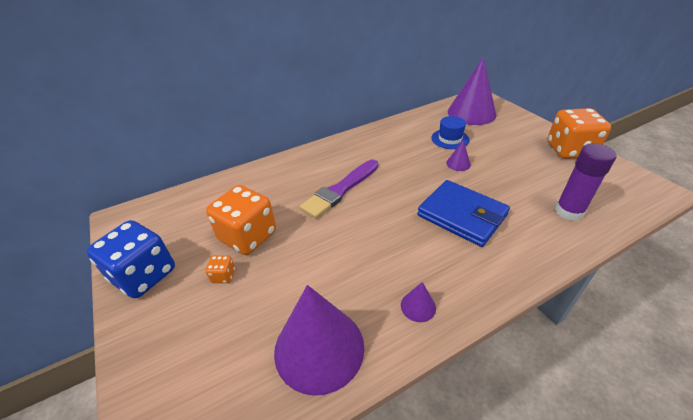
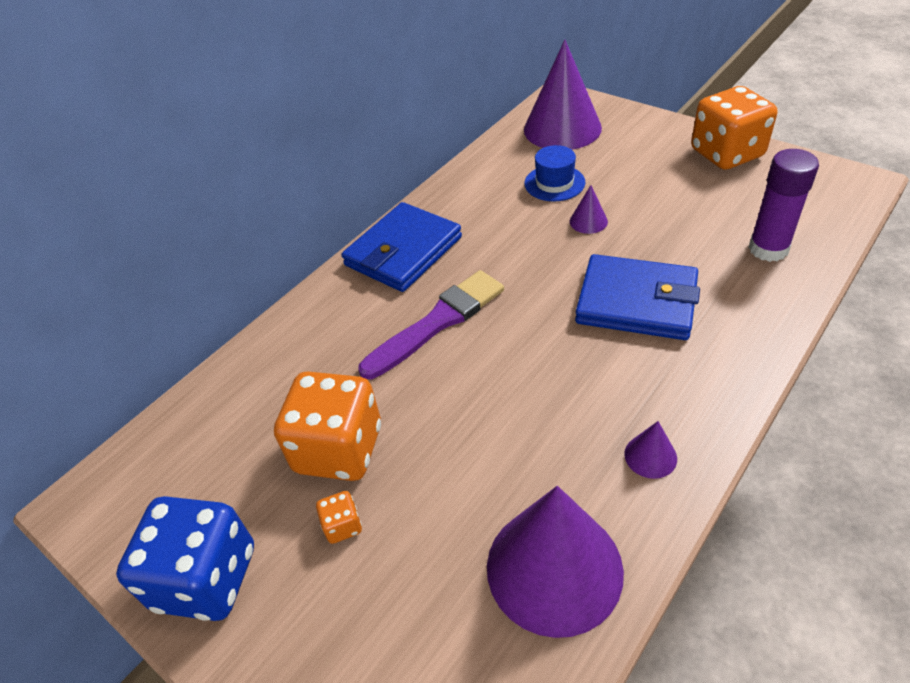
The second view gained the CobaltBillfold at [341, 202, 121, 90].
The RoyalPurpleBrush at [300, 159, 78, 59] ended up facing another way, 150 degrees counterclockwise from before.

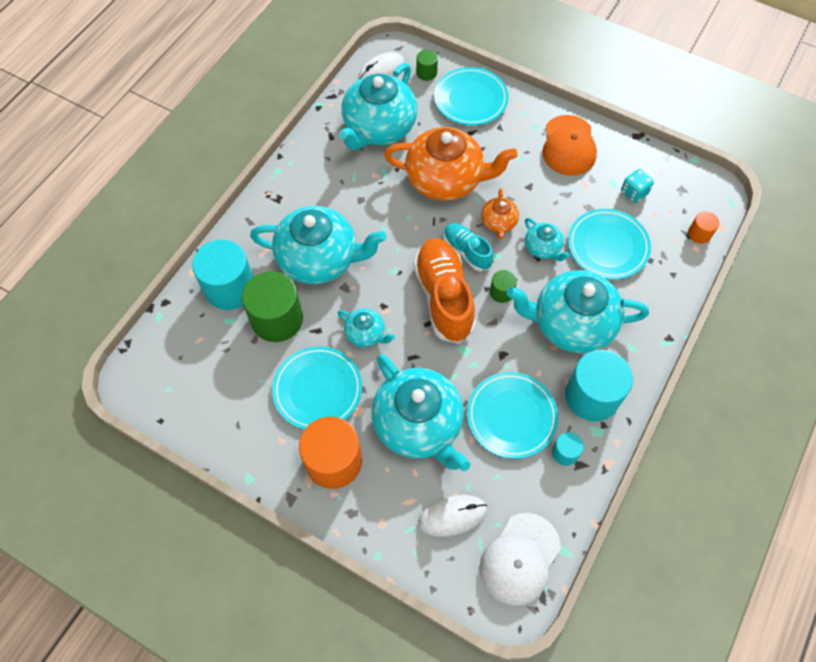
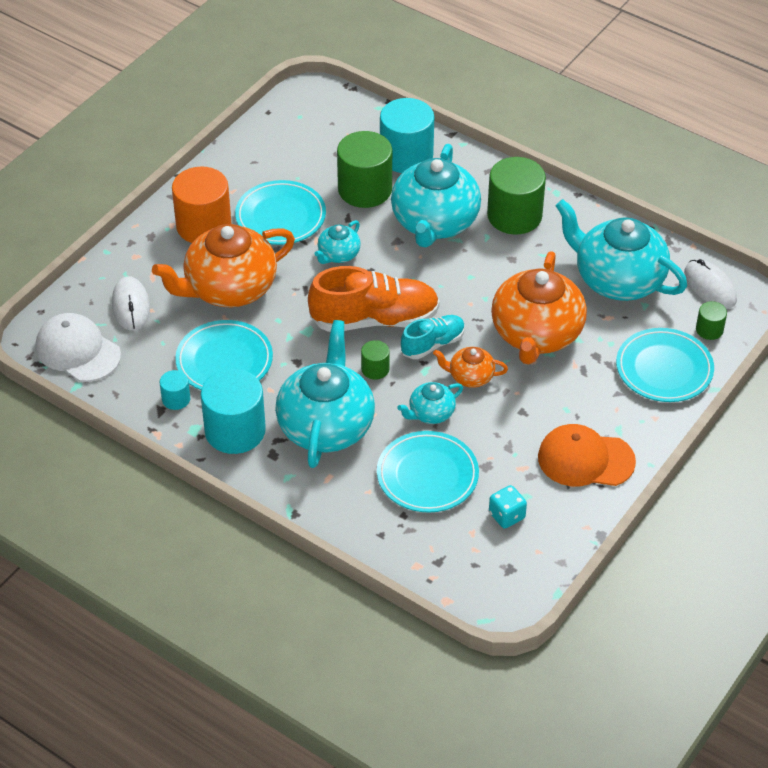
The second view lost the BrightOrangeCylinder at [688, 211, 31, 33].
The second view gained the EmeraldCylinder at [487, 157, 59, 77].
What was the TealTeaPot at [372, 354, 98, 117] turned into the BrightOrangeTeaPot at [152, 224, 143, 83].

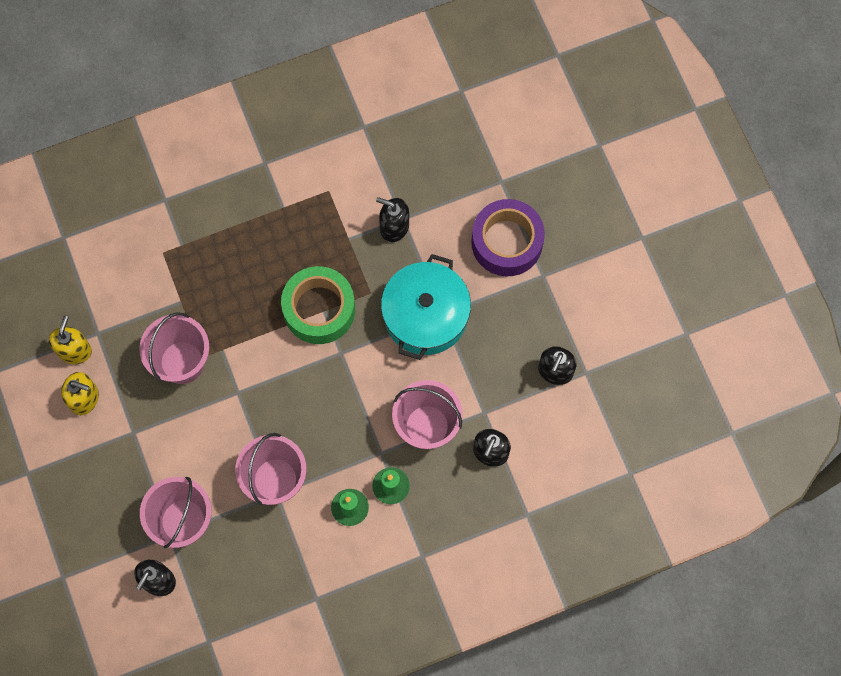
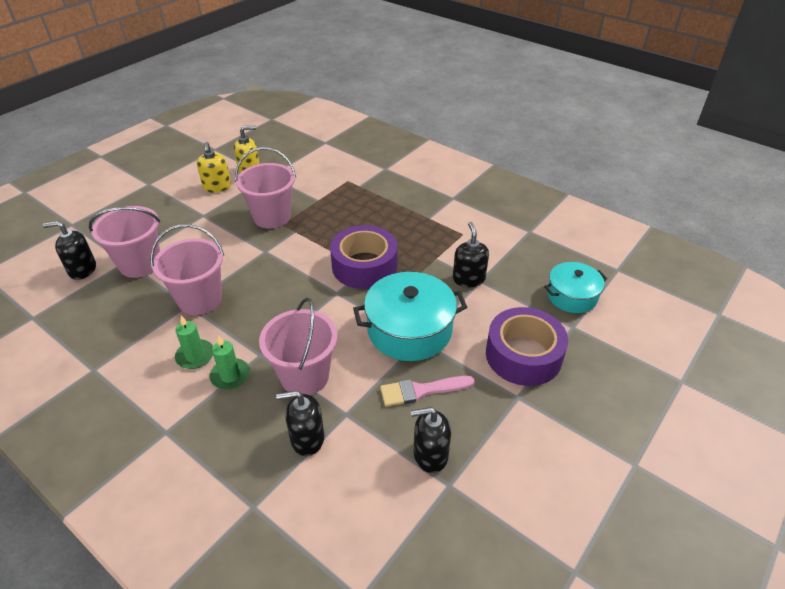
The second view gained the RosePinkBrush at [380, 376, 94, 31].
The second view gained the TealPot at [544, 262, 63, 51].
What was the EmeraldRollOfTape at [281, 266, 74, 78] turned into the RoyalPurpleRollOfTape at [330, 225, 67, 64].

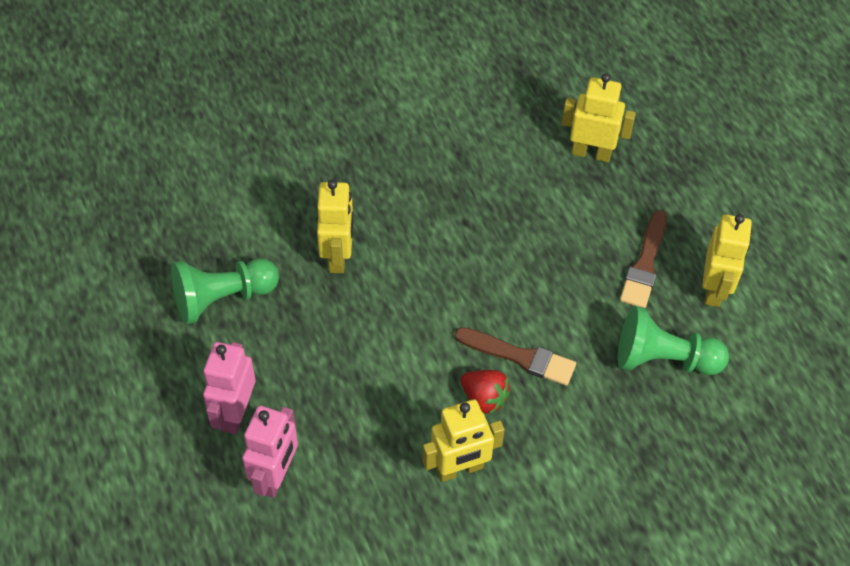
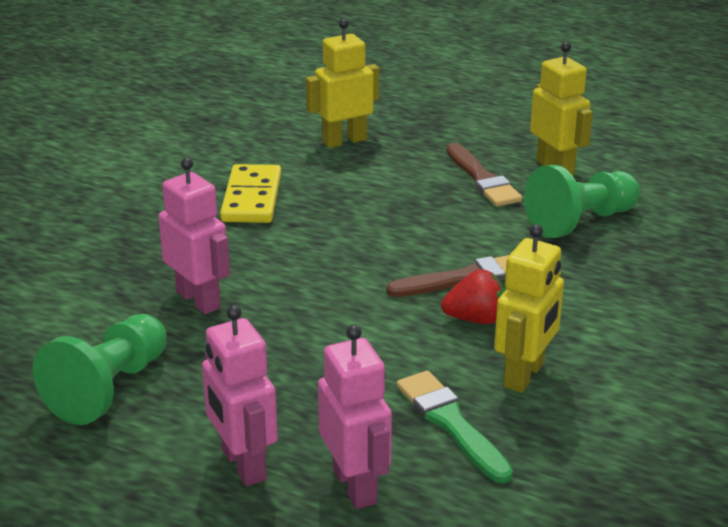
The second view gained the BrightYellowDomino at [220, 164, 61, 59].
The second view gained the EmeraldBrush at [397, 371, 116, 112].
What was the BrightYellowRobotFigure at [317, 180, 36, 93] turned into the RosePinkRobotFigure at [158, 158, 72, 156].

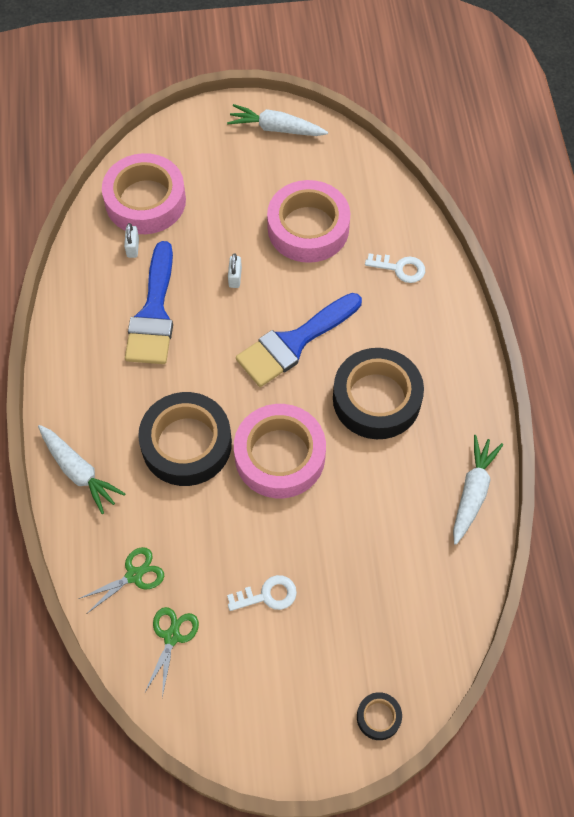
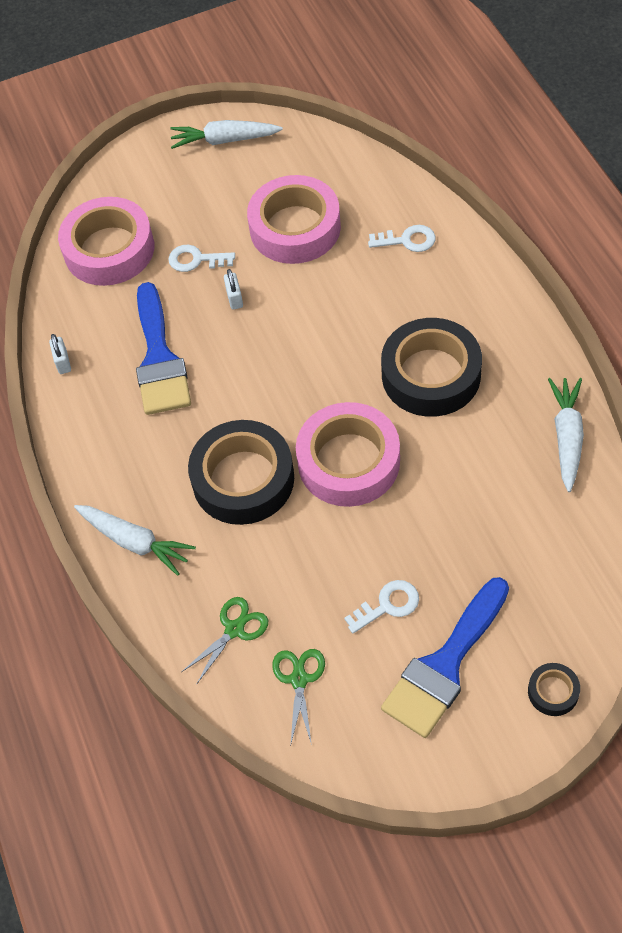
The second view gained the SnowWhiteDoorKey at [168, 245, 67, 27].
The SnowWhitePadlock ended up elsewhere, having gone from [124, 223, 15, 35] to [49, 334, 22, 40].
The CobaltBrush ended up elsewhere, having gone from [236, 293, 126, 94] to [381, 577, 128, 161].

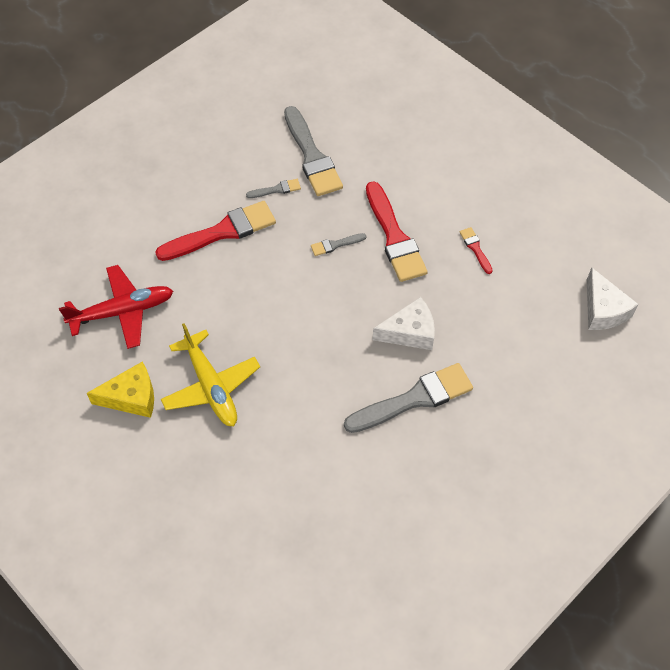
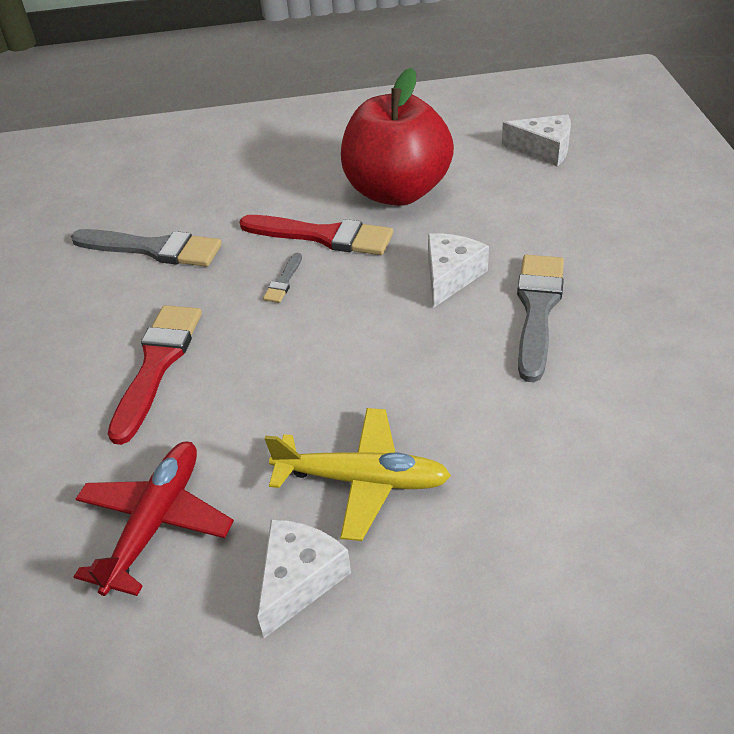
The second view lost the AshGreyBrush at [246, 179, 55, 19].
Where the CrimsonBrush stood at [460, 227, 33, 47], the CrimsonApple came to stand at [341, 68, 113, 138].
What was the BrightYellowPieceOfCheese at [87, 362, 67, 56] turned into the SnowWhitePieceOfCheese at [257, 519, 94, 119].

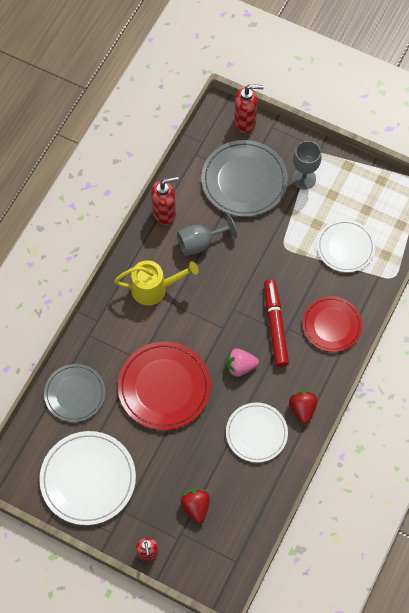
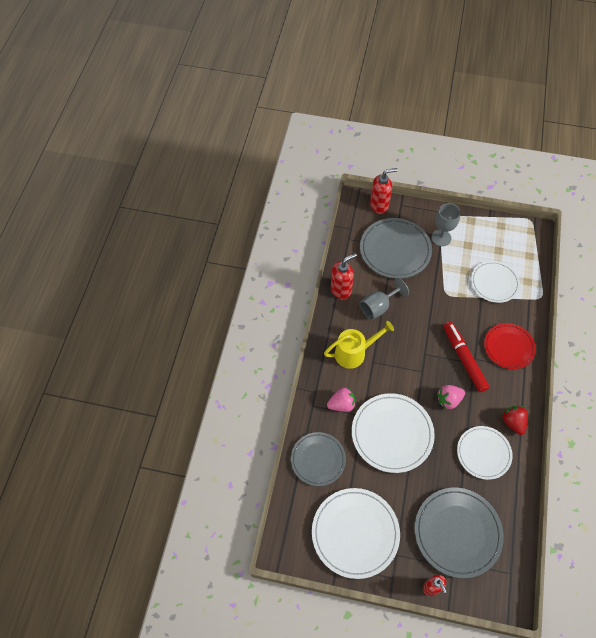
The second view gained the RosePinkBerry at [327, 388, 28, 24].
Where the CrimsonBerry stood at [181, 488, 29, 35], the AshGreyFlatDish came to stand at [415, 488, 89, 90].
What was the CrimsonFlatDish at [118, 341, 93, 89] turned into the SnowWhiteFlatDish at [352, 393, 83, 80].

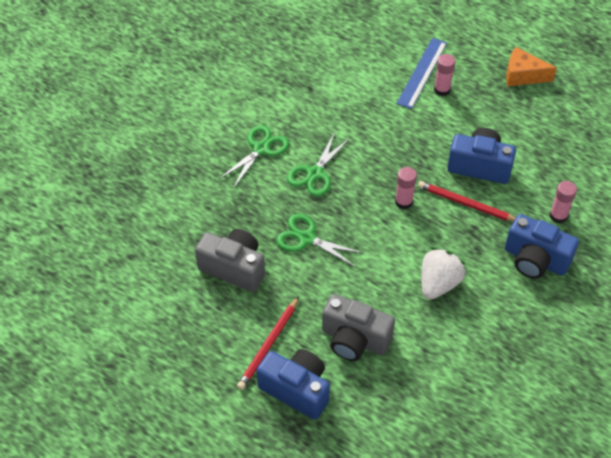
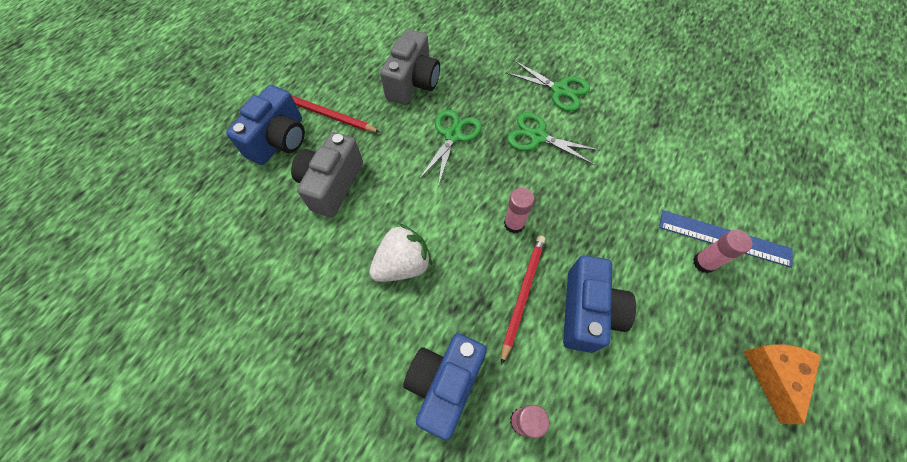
The SnowWhiteBerry at [421, 247, 45, 53] ended up facing another way, 60 degrees counterclockwise from before.

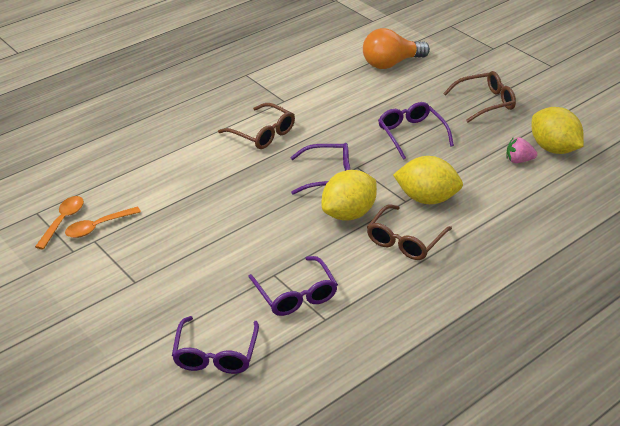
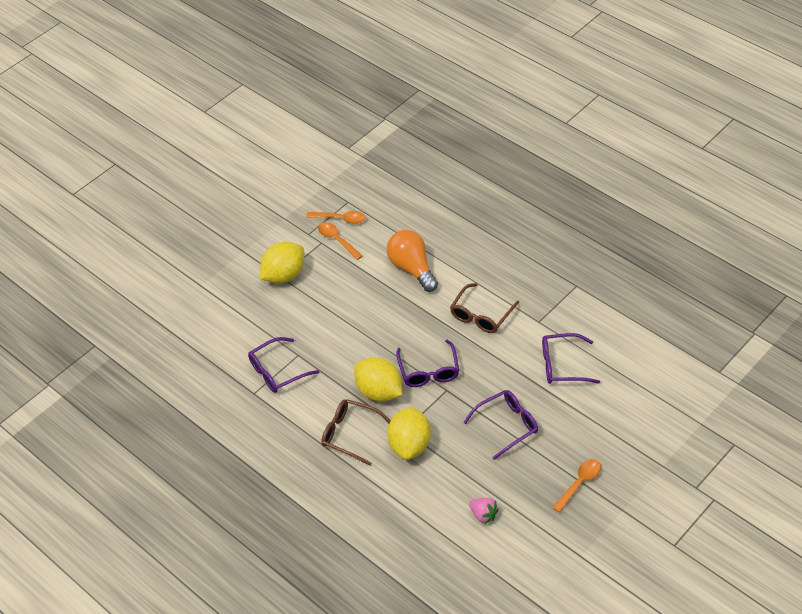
The RoyalPurpleEyeglasses ended up elsewhere, having gone from [172, 316, 87, 58] to [542, 333, 58, 51].
The BrightOrangeLightBulb ended up elsewhere, having gone from [363, 28, 67, 41] to [387, 230, 51, 62].
The BrightYellowLemon ended up elsewhere, having gone from [532, 107, 52, 47] to [260, 242, 44, 41].
Where the DarkBrownEyeglasses stood at [443, 71, 73, 52], the BrightOrangeTablespoon came to stand at [552, 459, 49, 53].
The RosePinkBerry at [506, 137, 31, 26] ended up facing another way, 135 degrees clockwise from before.

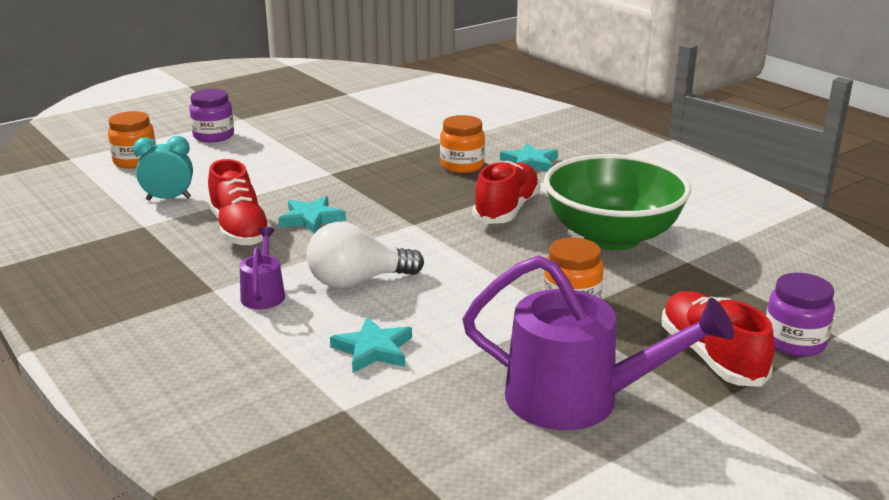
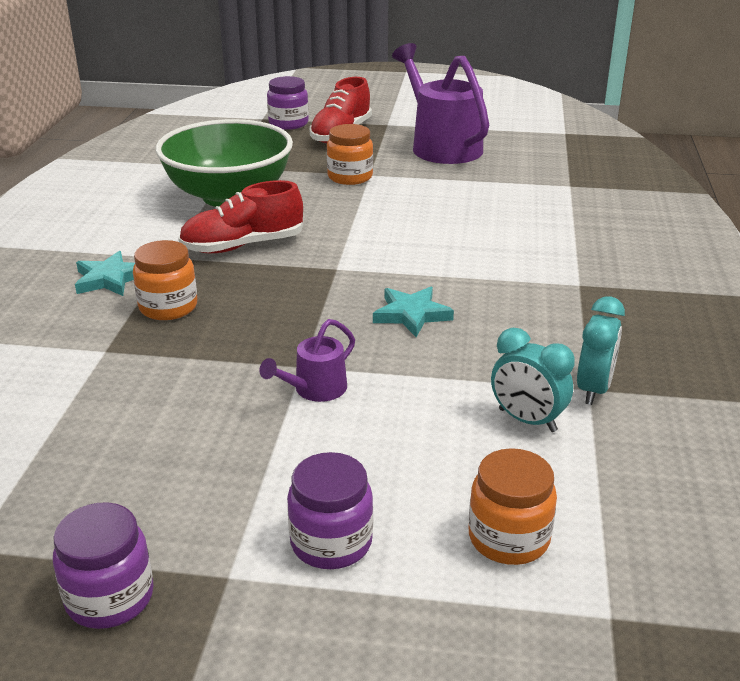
The second view lost the CrimsonShoe at [208, 159, 64, 87].
The second view lost the SnowWhiteLightBulb at [307, 222, 117, 66].
The second view lost the TealStarShape at [330, 317, 82, 56].
The second view gained the RoyalPurpleJamJar at [53, 502, 101, 127].
The second view gained the TealClock at [577, 296, 48, 109].
The RoyalPurpleSprinklingCan ended up elsewhere, having gone from [240, 227, 45, 82] to [259, 319, 96, 83].

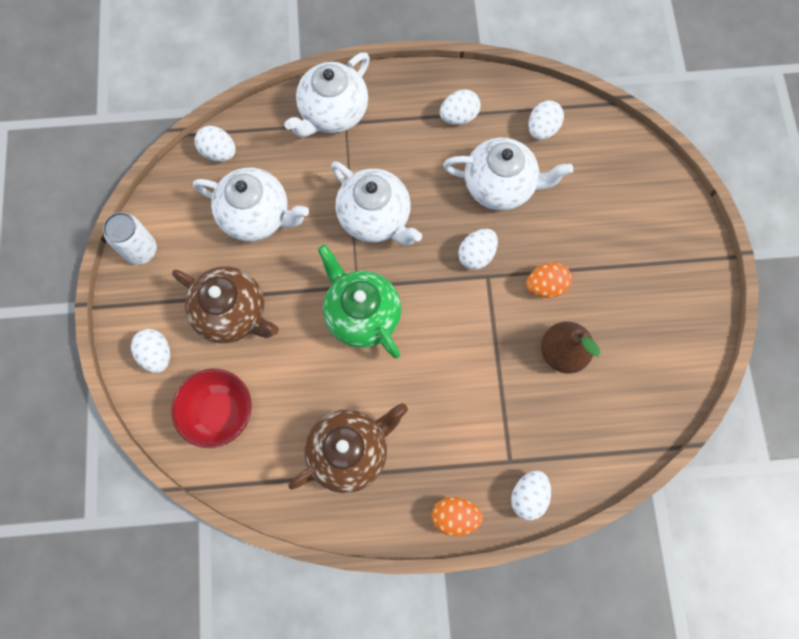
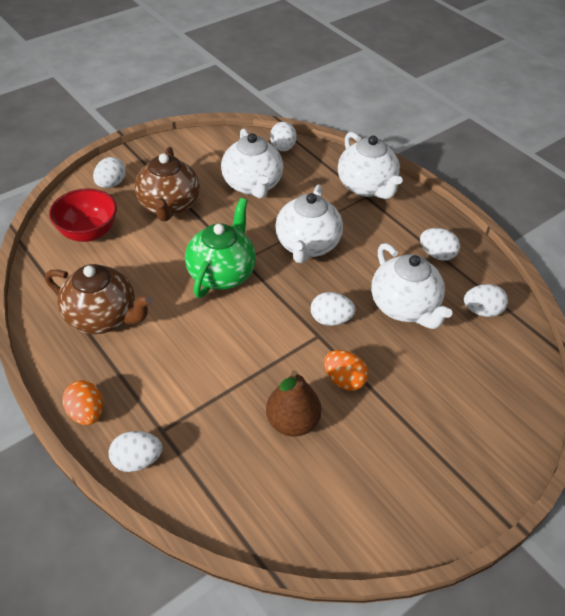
The second view lost the SnowWhiteTin at [103, 212, 54, 53].
The SnowWhiteTeaPot at [284, 53, 86, 84] ended up facing another way, 120 degrees counterclockwise from before.

